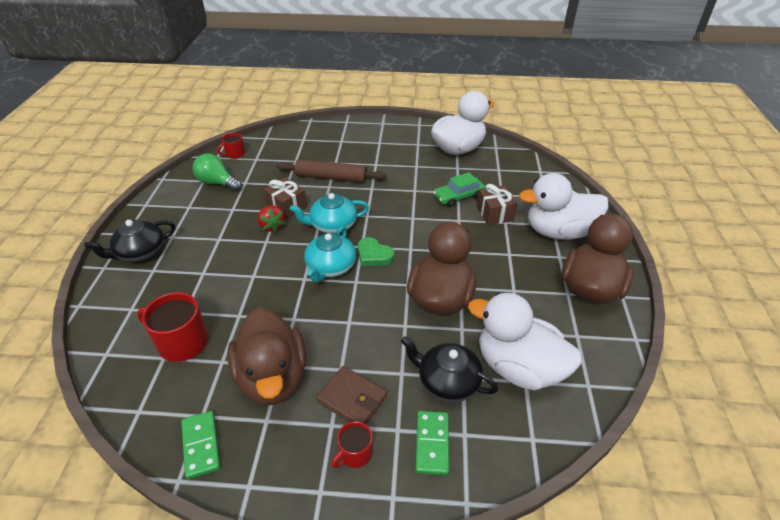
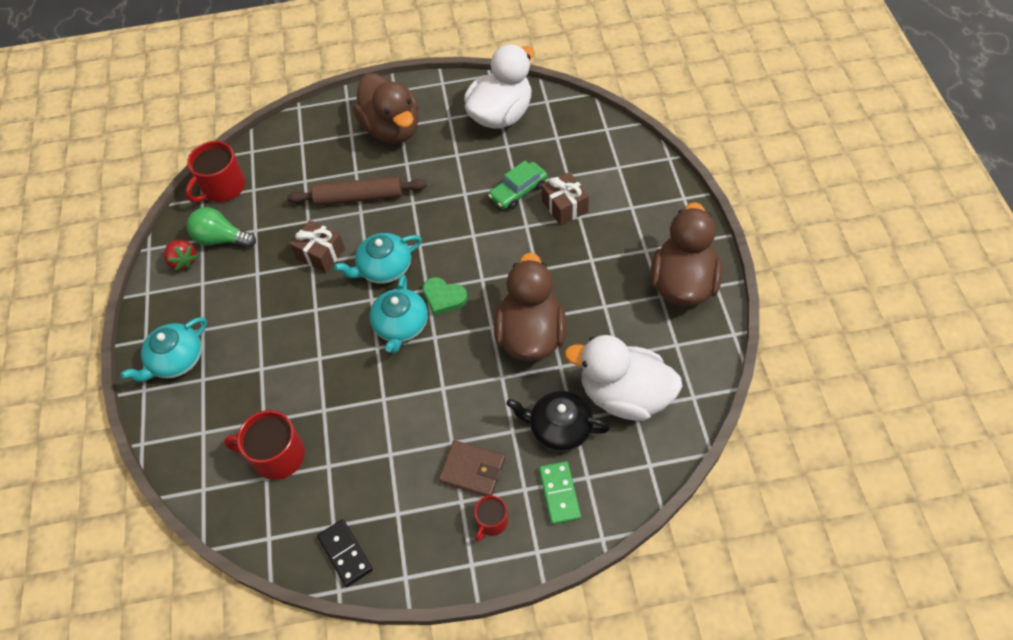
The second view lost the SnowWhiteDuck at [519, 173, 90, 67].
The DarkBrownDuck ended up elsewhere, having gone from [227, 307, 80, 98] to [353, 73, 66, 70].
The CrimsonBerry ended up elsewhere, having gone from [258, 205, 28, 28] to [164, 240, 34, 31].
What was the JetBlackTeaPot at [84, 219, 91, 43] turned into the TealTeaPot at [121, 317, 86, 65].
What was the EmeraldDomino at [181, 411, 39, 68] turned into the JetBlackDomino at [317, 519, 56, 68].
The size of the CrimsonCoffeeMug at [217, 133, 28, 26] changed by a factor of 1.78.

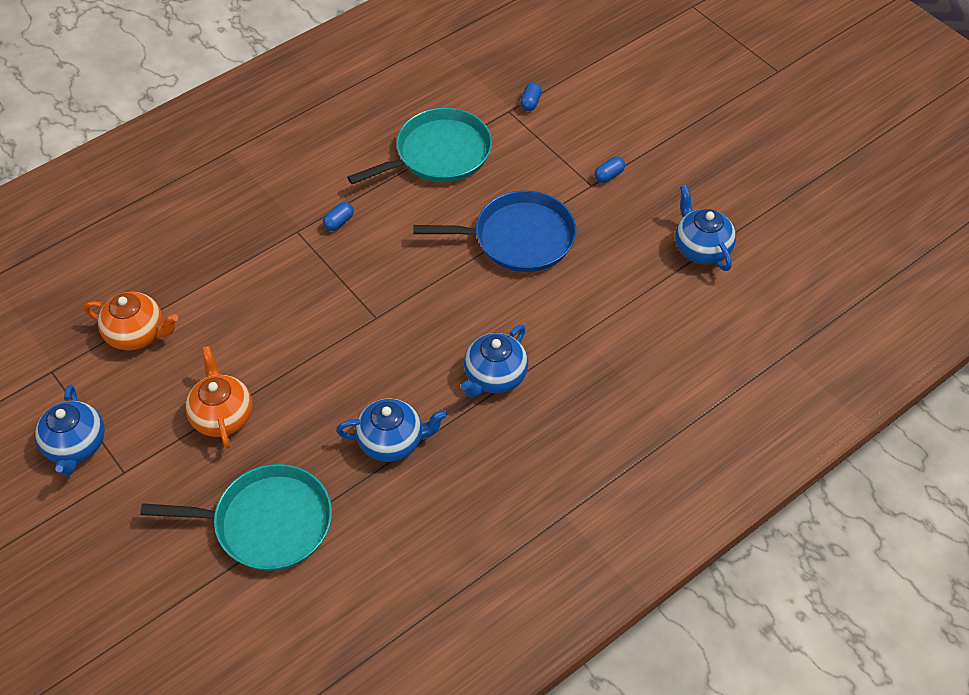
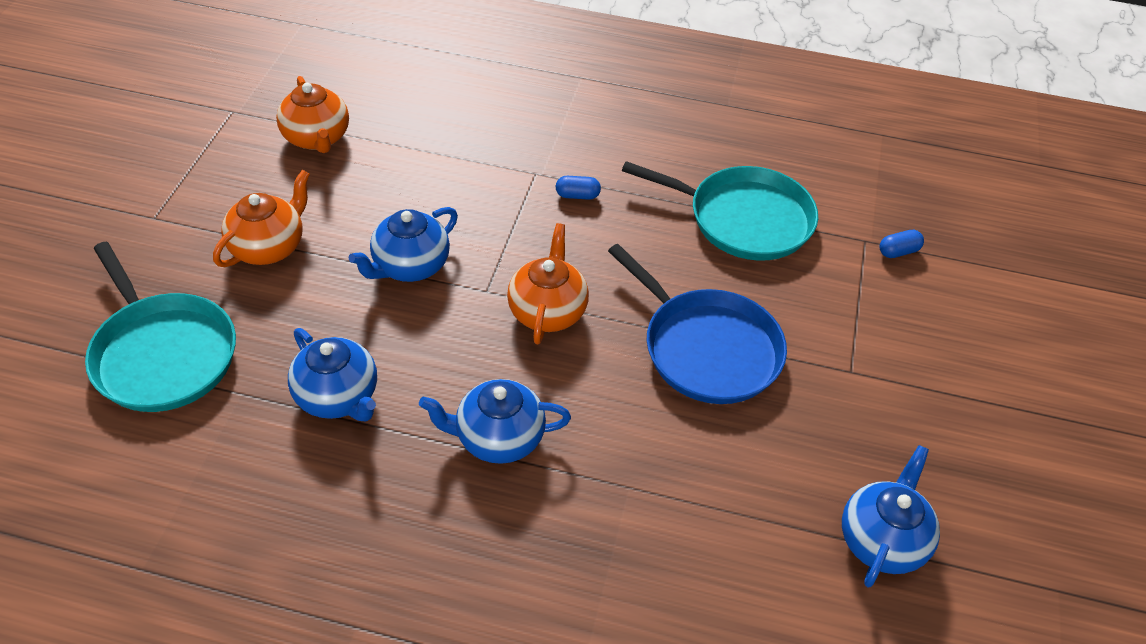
The second view lost the CobaltPill at [594, 156, 31, 27].
The second view gained the BrightOrangeTeaPot at [507, 223, 82, 121].
The CobaltTeaPot ended up elsewhere, having gone from [35, 385, 70, 91] to [349, 207, 109, 75].

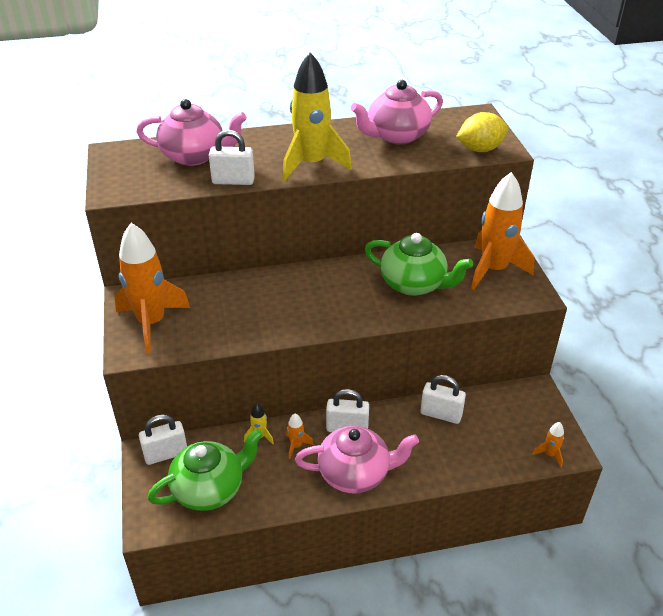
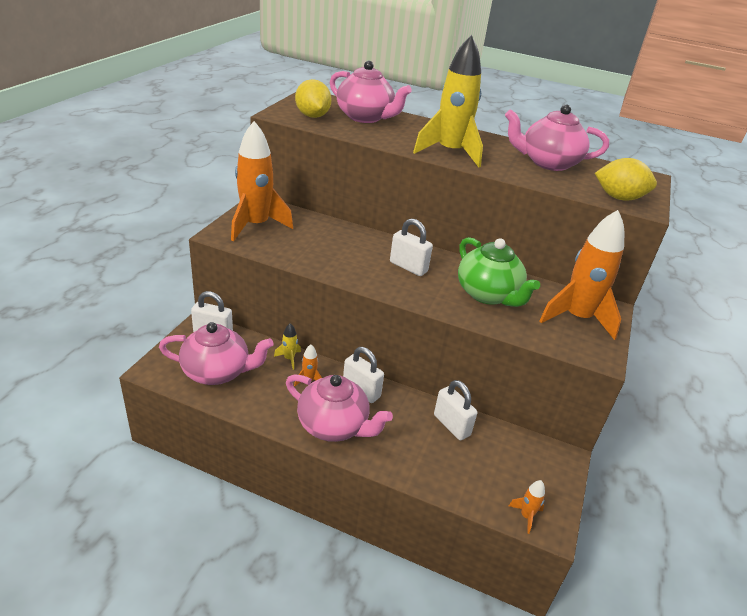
The second view gained the BrightYellowLemon at [295, 79, 37, 39].
The SnowWhitePadlock ended up elsewhere, having gone from [209, 130, 46, 55] to [390, 219, 43, 57].
What was the EmeraldTeaPot at [148, 429, 115, 82] turned into the RosePinkTeaPot at [159, 322, 115, 63].

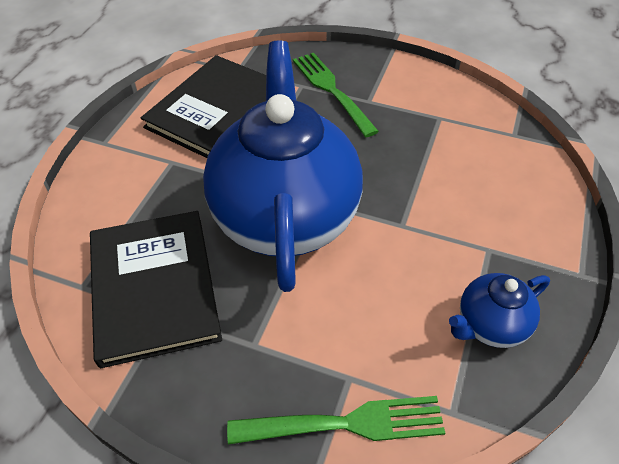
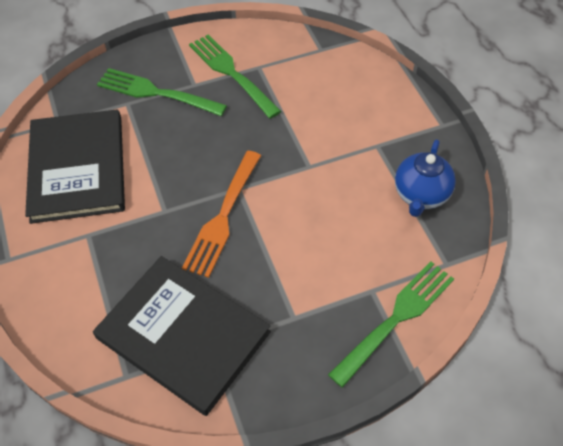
The second view gained the EmeraldDinnerFork at [189, 35, 92, 84].
Where the CobaltTeaPot stood at [203, 41, 160, 251], the BrightOrangeDinnerFork came to stand at [182, 151, 79, 127].

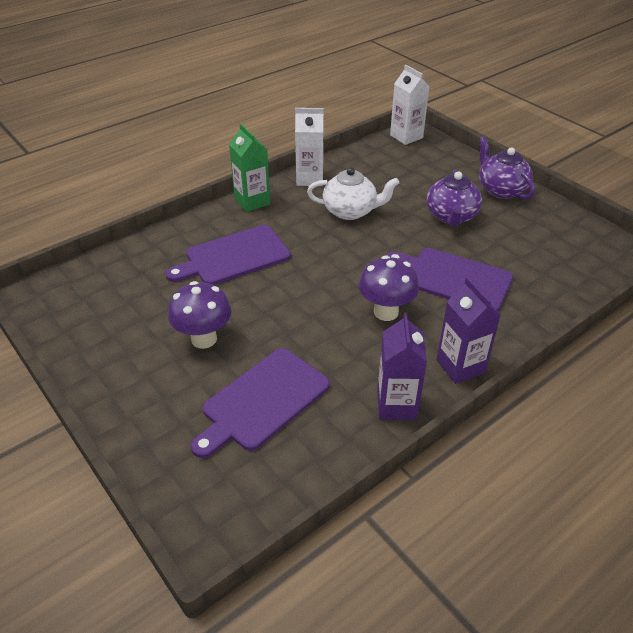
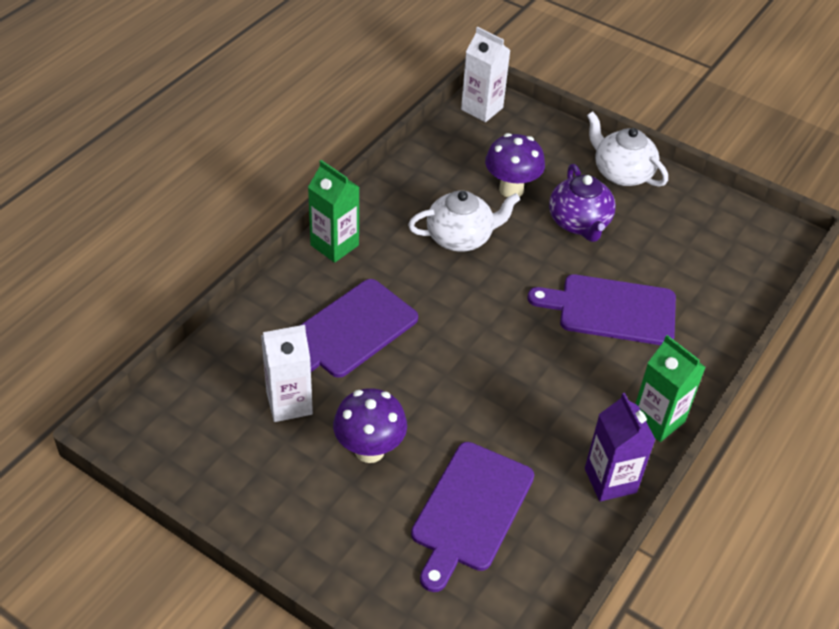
The SnowWhiteMilkCarton ended up elsewhere, having gone from [295, 108, 29, 78] to [261, 325, 52, 97].
The RoyalPurpleMushroom ended up elsewhere, having gone from [359, 255, 60, 66] to [485, 133, 60, 65].
What was the RoyalPurpleMilkCarton at [437, 277, 64, 107] turned into the EmeraldMilkCarton at [635, 335, 71, 107].
What was the RoyalPurpleTeaPot at [479, 137, 56, 63] turned into the SnowWhiteTeaPot at [587, 112, 81, 75].

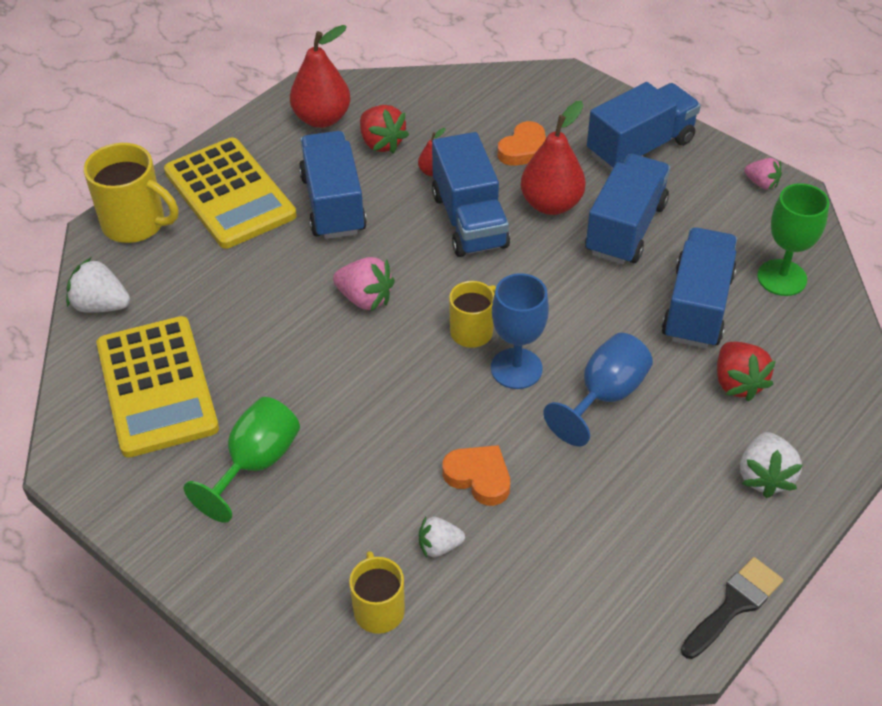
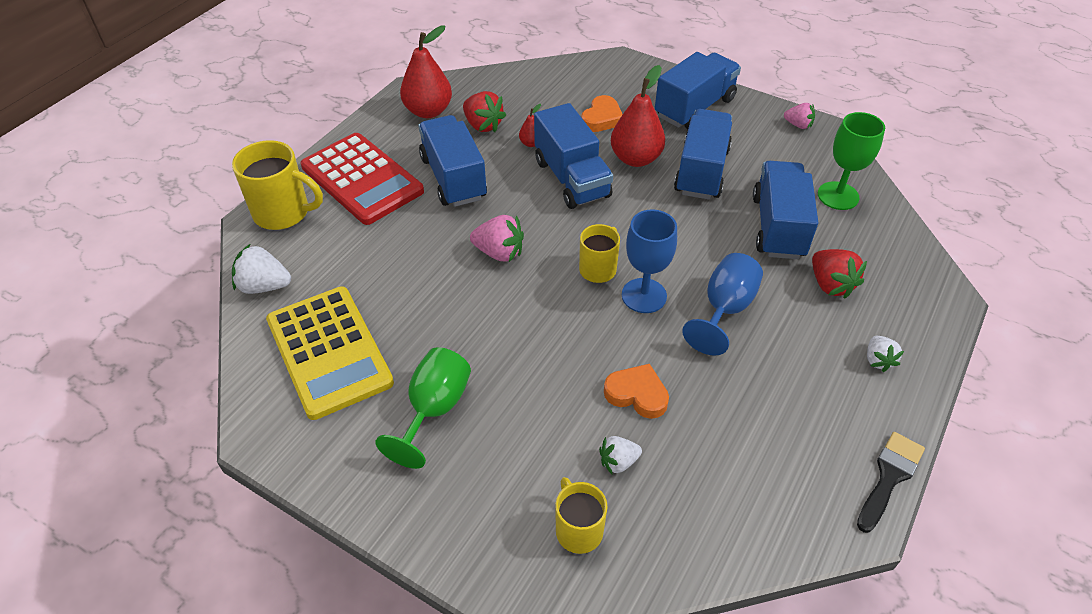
What was the BrightYellowCalculator at [164, 137, 133, 112] turned into the CrimsonCalculator at [301, 133, 123, 92].
The size of the SnowWhiteBerry at [740, 432, 63, 66] changed by a factor of 0.64.

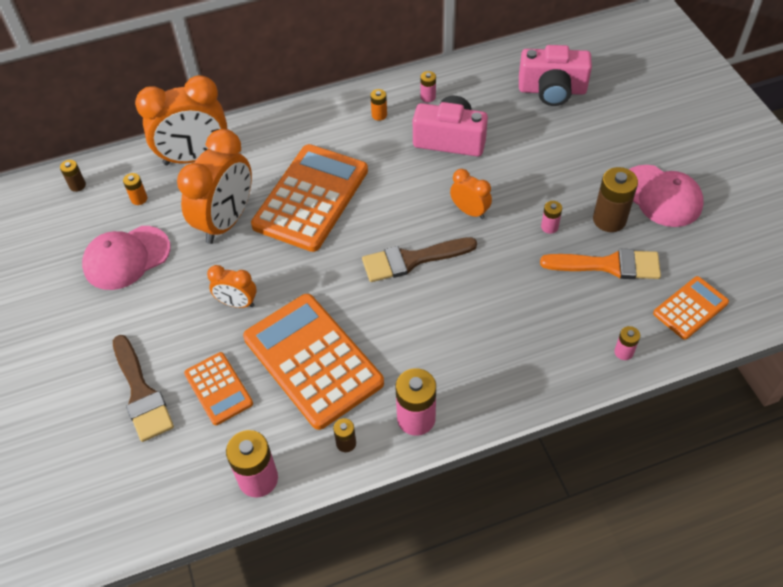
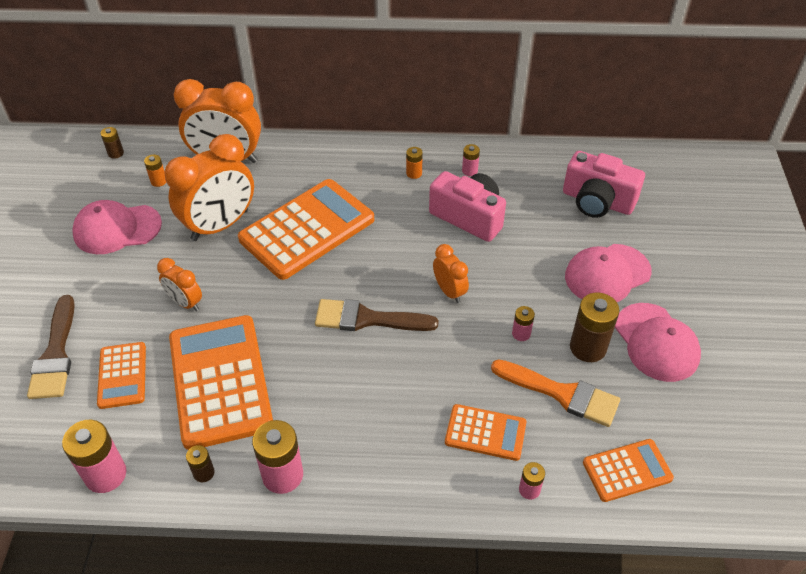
The second view gained the BrightOrangeCalculator at [445, 404, 81, 57].
The second view gained the RosePinkPeakedCap at [565, 244, 87, 58].

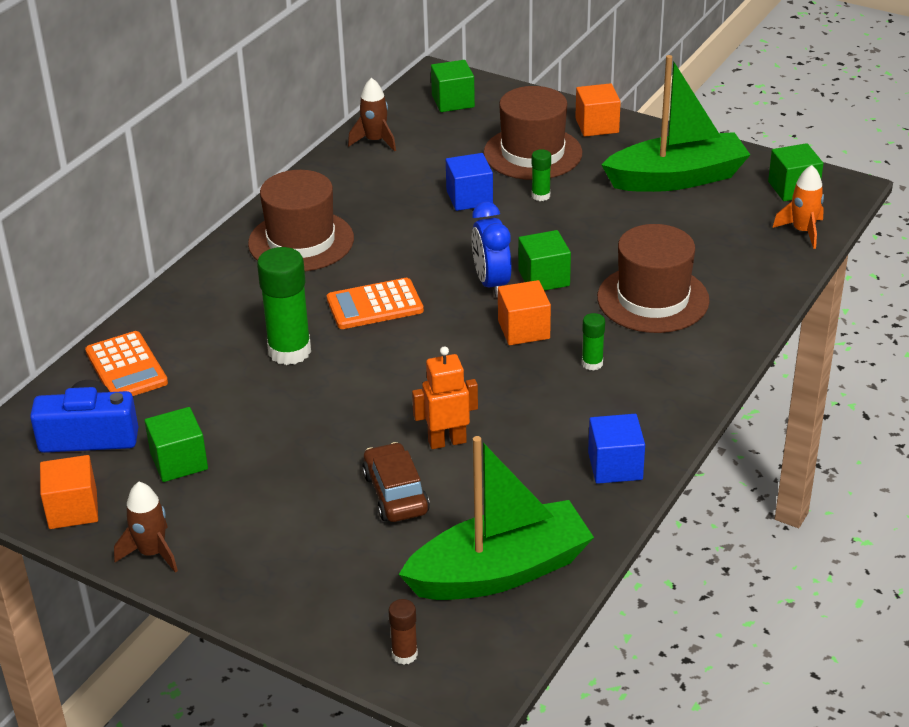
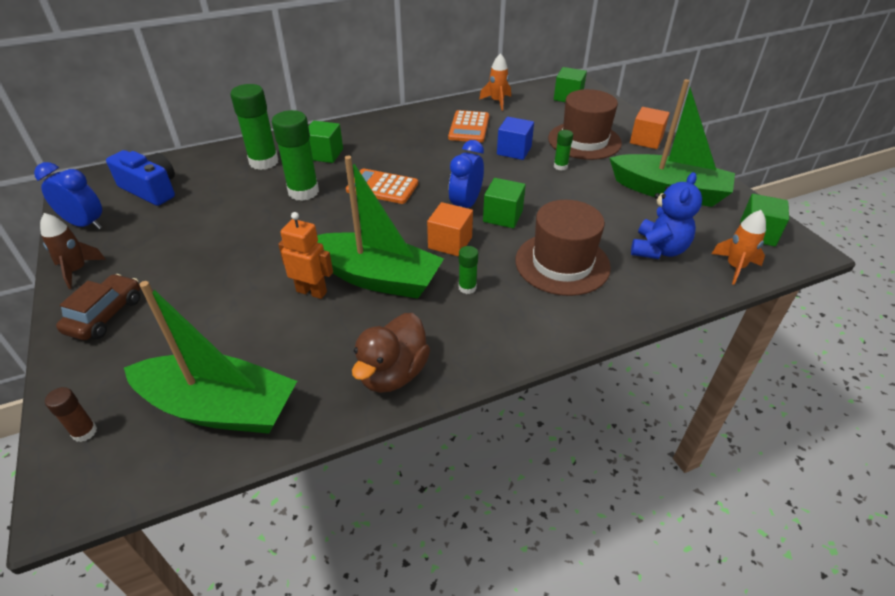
The second view lost the DarkBrownTopHat at [248, 170, 106, 102].
The second view gained the EmeraldStickOfGlue at [230, 84, 49, 86].
The second view gained the EmeraldBoat at [317, 156, 127, 143].
The second view gained the CobaltTeddyBear at [631, 172, 71, 87].
The BrightOrangeCalculator ended up elsewhere, having gone from [85, 331, 83, 65] to [448, 110, 41, 33].
The EmeraldCube ended up elsewhere, having gone from [145, 407, 63, 75] to [308, 121, 35, 42].
The DarkBrownAutomobile ended up elsewhere, having gone from [362, 442, 68, 80] to [56, 274, 84, 66].
Where the BrightOrangeCube stood at [40, 455, 58, 74], the CobaltClock came to stand at [34, 162, 68, 68].
Where the CobaltCube stood at [588, 414, 57, 70], the DarkBrownDuck came to stand at [352, 313, 78, 80].
What was the DarkBrownRocket at [348, 78, 48, 74] turned into the BrightOrangeRocket at [479, 53, 32, 58].

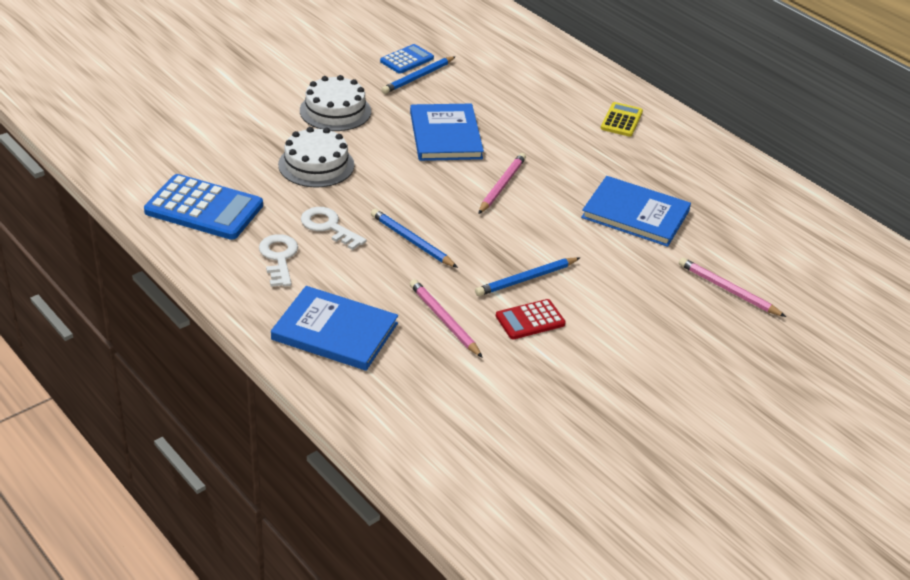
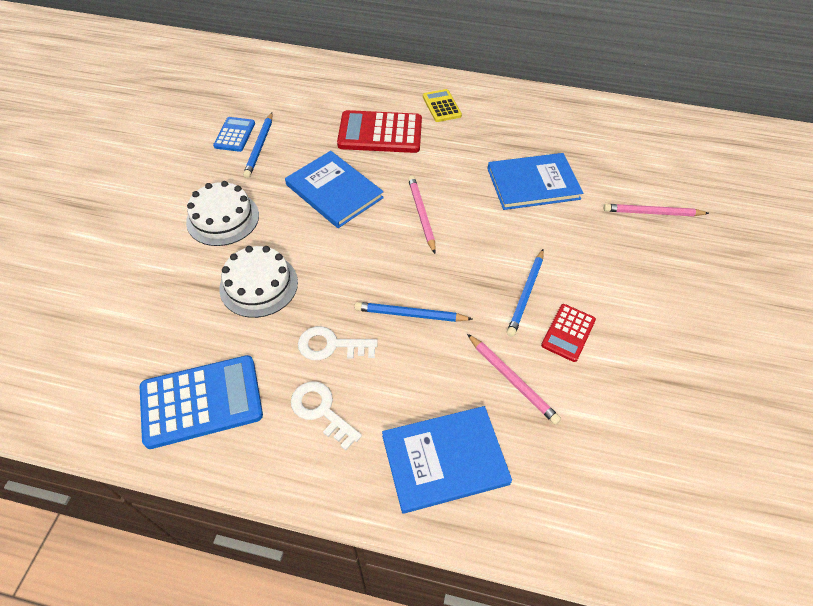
The second view gained the CrimsonCalculator at [337, 110, 85, 43].
The RosePinkWoodenPencil at [410, 279, 73, 79] ended up facing another way, 150 degrees counterclockwise from before.

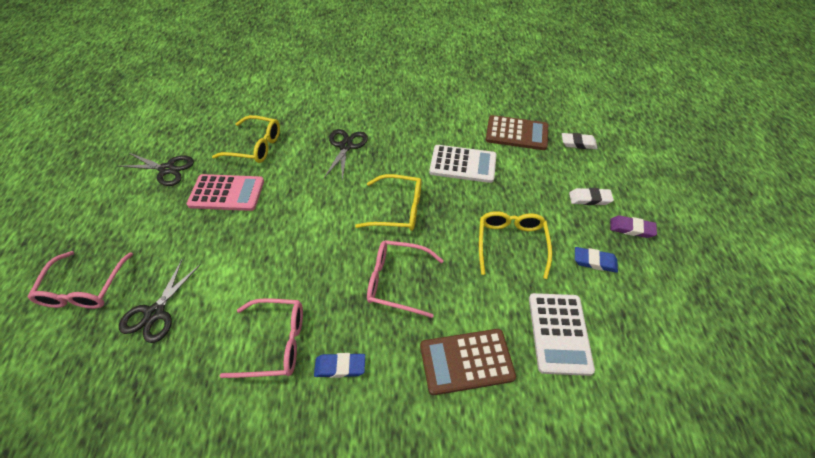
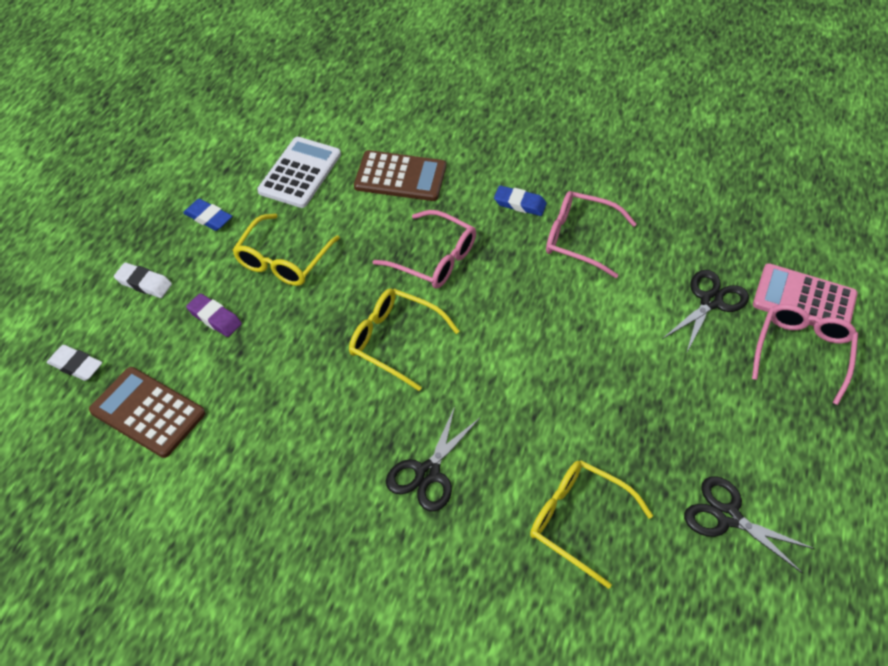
The second view lost the SnowWhiteCalculator at [429, 145, 68, 38].
The RosePinkCalculator ended up elsewhere, having gone from [187, 174, 77, 37] to [753, 263, 105, 63].
The RoyalPurplePencilEraser ended up elsewhere, having gone from [610, 215, 47, 23] to [186, 293, 56, 44].

